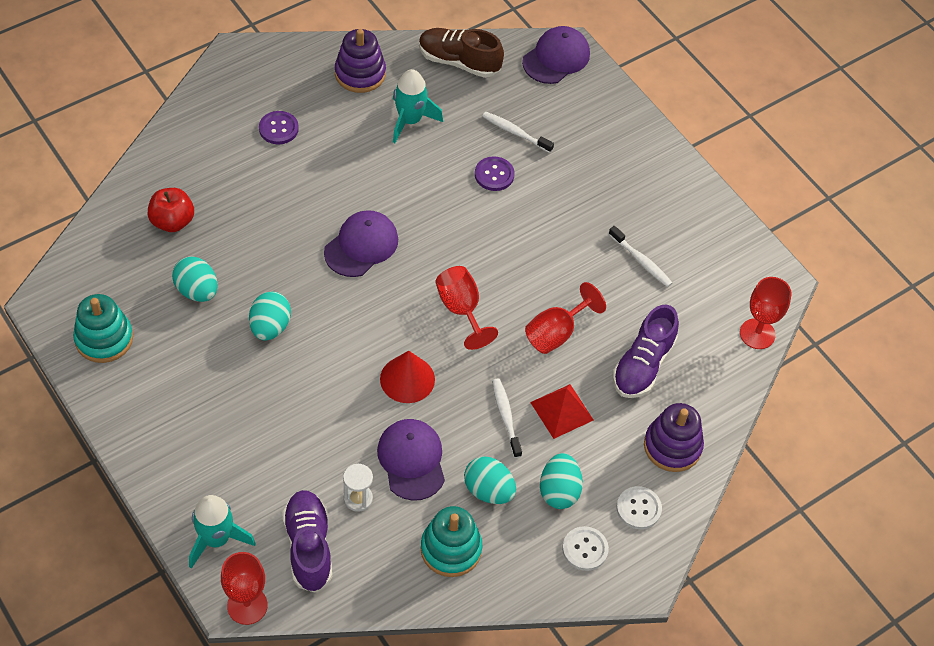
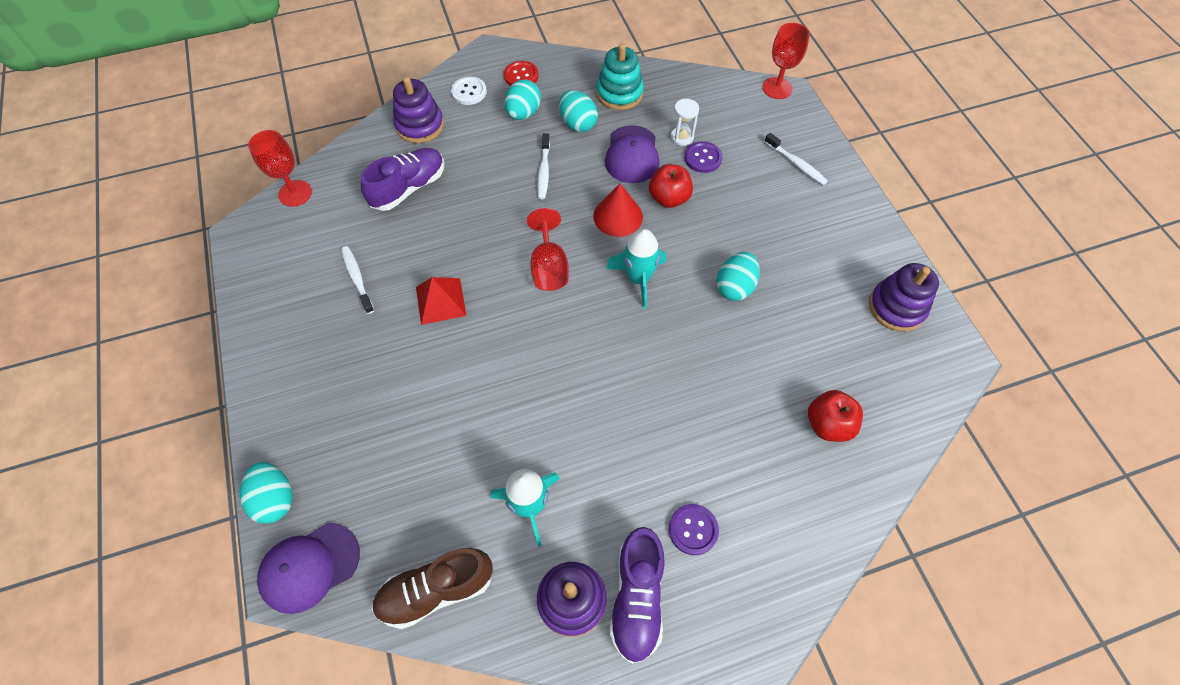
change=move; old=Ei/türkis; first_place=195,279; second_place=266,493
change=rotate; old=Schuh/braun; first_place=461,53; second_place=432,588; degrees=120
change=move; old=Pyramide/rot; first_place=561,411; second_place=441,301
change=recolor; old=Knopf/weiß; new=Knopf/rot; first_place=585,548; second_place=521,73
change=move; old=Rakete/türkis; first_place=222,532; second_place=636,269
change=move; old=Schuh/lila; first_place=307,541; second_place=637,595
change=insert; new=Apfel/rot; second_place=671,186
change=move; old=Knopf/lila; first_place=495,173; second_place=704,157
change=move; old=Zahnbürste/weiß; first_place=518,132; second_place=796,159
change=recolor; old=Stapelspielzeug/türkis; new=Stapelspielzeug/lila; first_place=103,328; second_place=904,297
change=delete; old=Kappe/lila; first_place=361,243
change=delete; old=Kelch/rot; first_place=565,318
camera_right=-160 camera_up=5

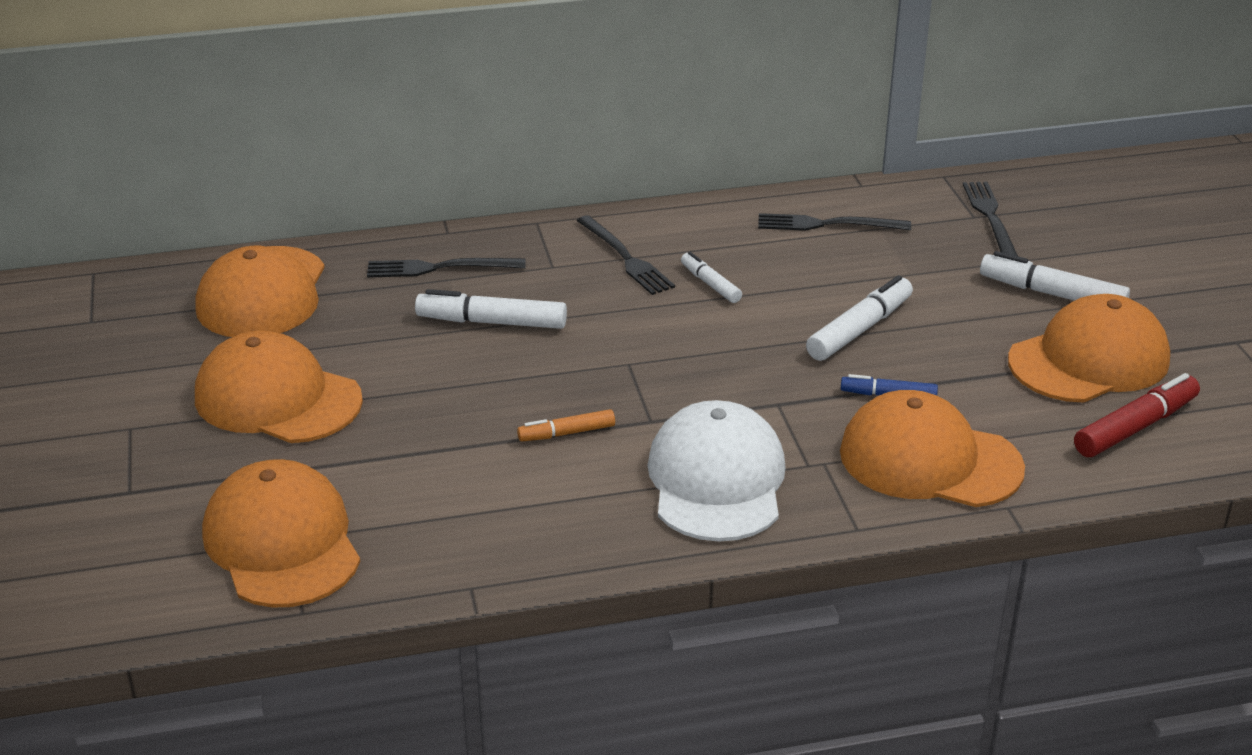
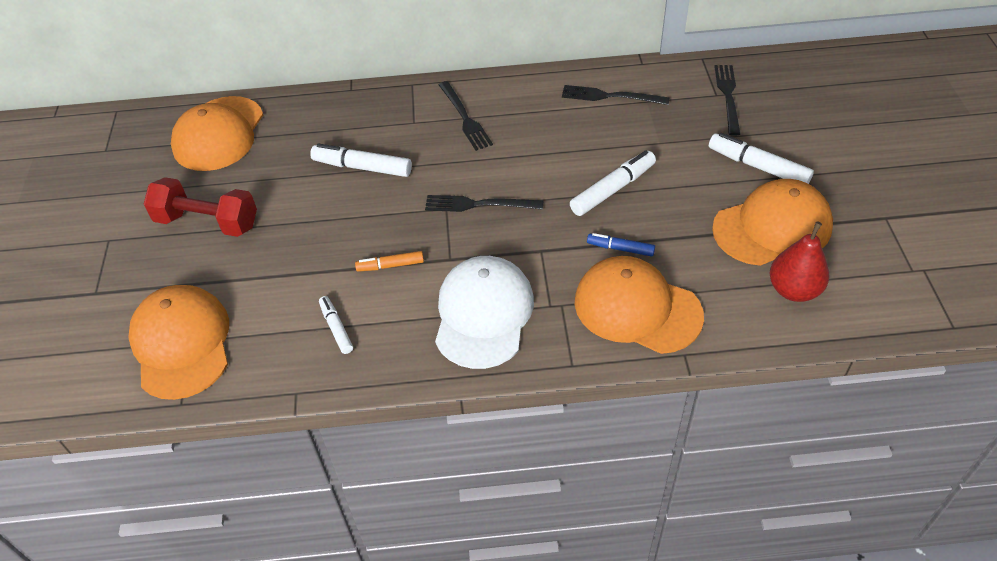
change=replace; old=Kappe/orange; new=Hantel/rot; first_place=279,387; second_place=200,207
change=move; old=Filzstift/weiß; first_place=711,277; second_place=336,325
change=move; old=Gabel/schwarz; first_place=446,268; second_place=484,203
change=replace; old=Filzstift/rot; new=Birne/rot; first_place=1137,415; second_place=799,261
camera_right=10 camera_up=15

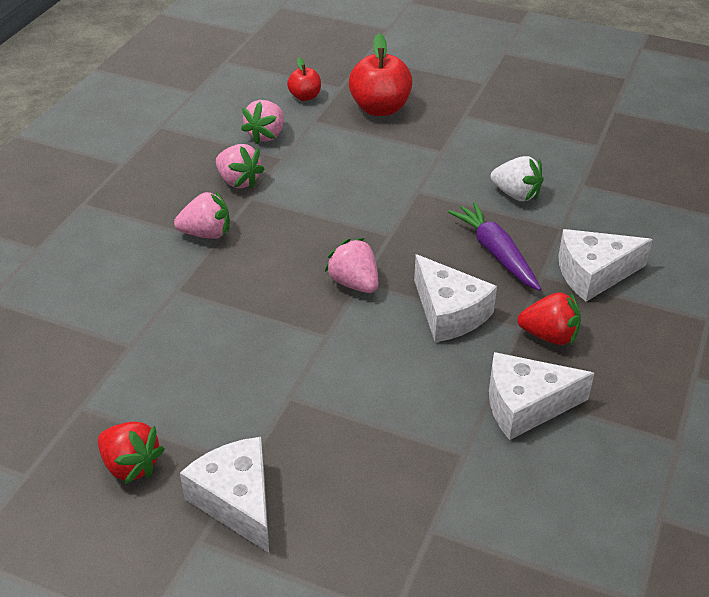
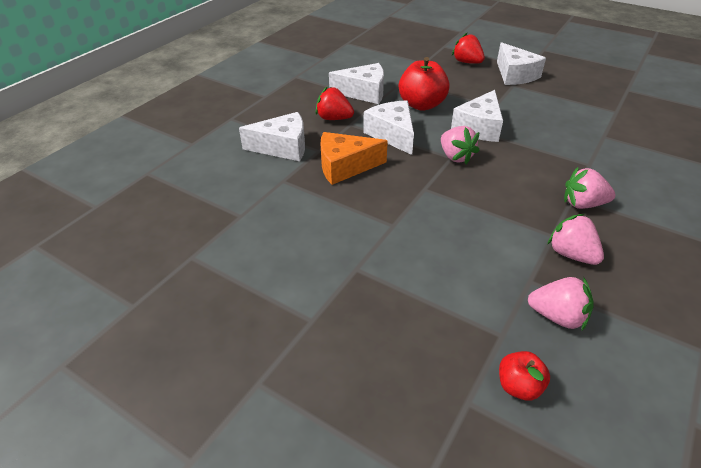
change=replace; old=Karotte/lila; new=Käse/orange; first_place=494,246; second_place=354,158
change=move; old=Apfel/rot; first_place=380,75; second_place=424,84
change=insert; new=Käse/weiß; second_place=477,116
change=move; old=Erdbeere/rot; first_place=131,453; second_place=468,48
change=rotate; old=Erdbeere/rosa; first_place=262,122; second_place=561,304; degrees=75
change=delete; old=Erdbeere/weiß; first_place=517,179
camera_right=-170 camera_up=0

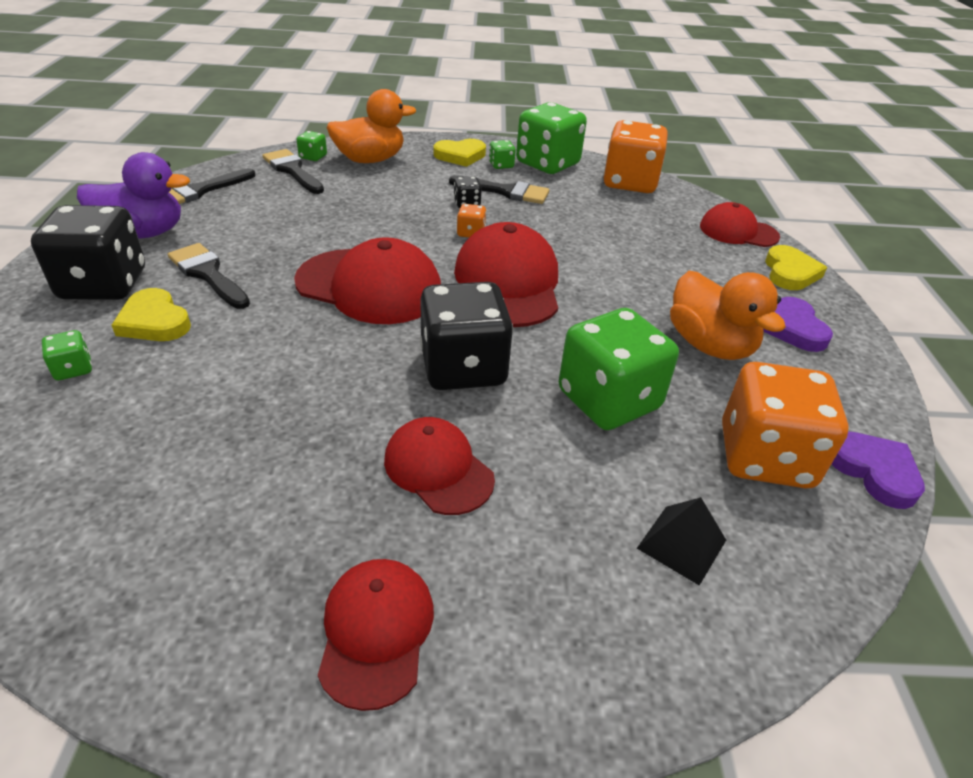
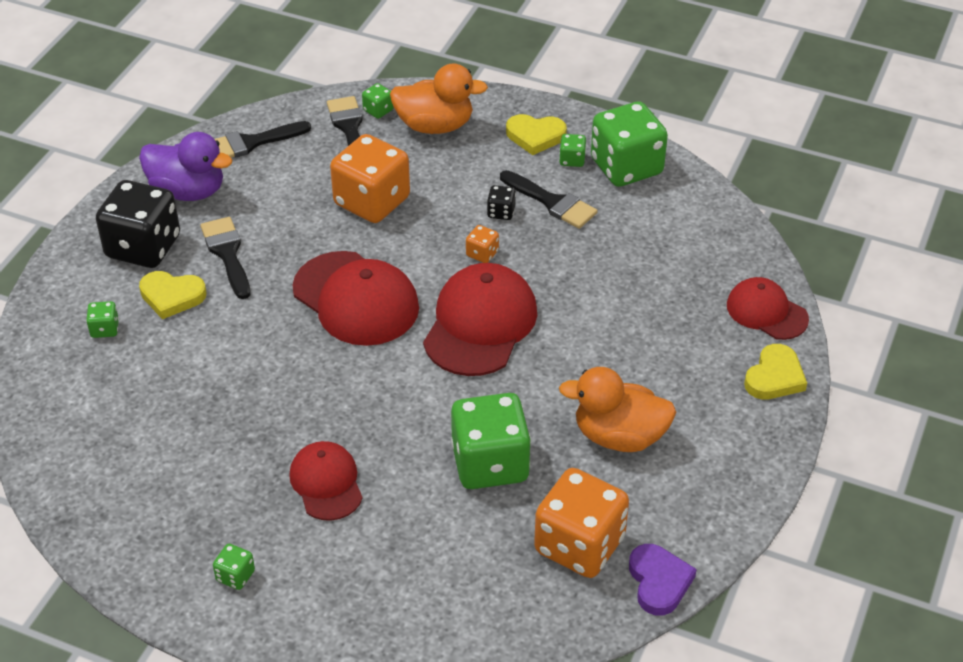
change=rotate; old=Herz/gelb; first_place=151,314; second_place=173,295; degrees=-60
change=replace; old=Kappe/rot; new=Spielwürfel/grün; first_place=376,635; second_place=234,567
change=move; old=Spielwürfel/orange; first_place=635,156; second_place=370,178
change=rotate; old=Ente/orange; first_place=728,315; second_place=618,409; degrees=105
change=delete; old=Spielwürfel/schwarz; first_place=466,336
change=delete; old=Pyramide/schwarz; first_place=681,541
change=delete; old=Herz/lila; first_place=798,324
camera_right=25 camera_up=5

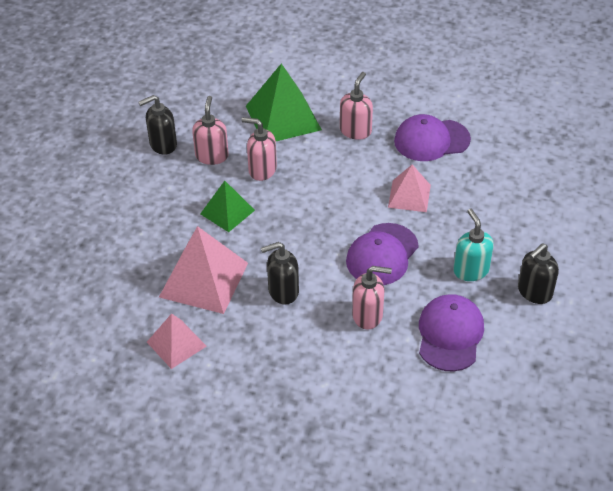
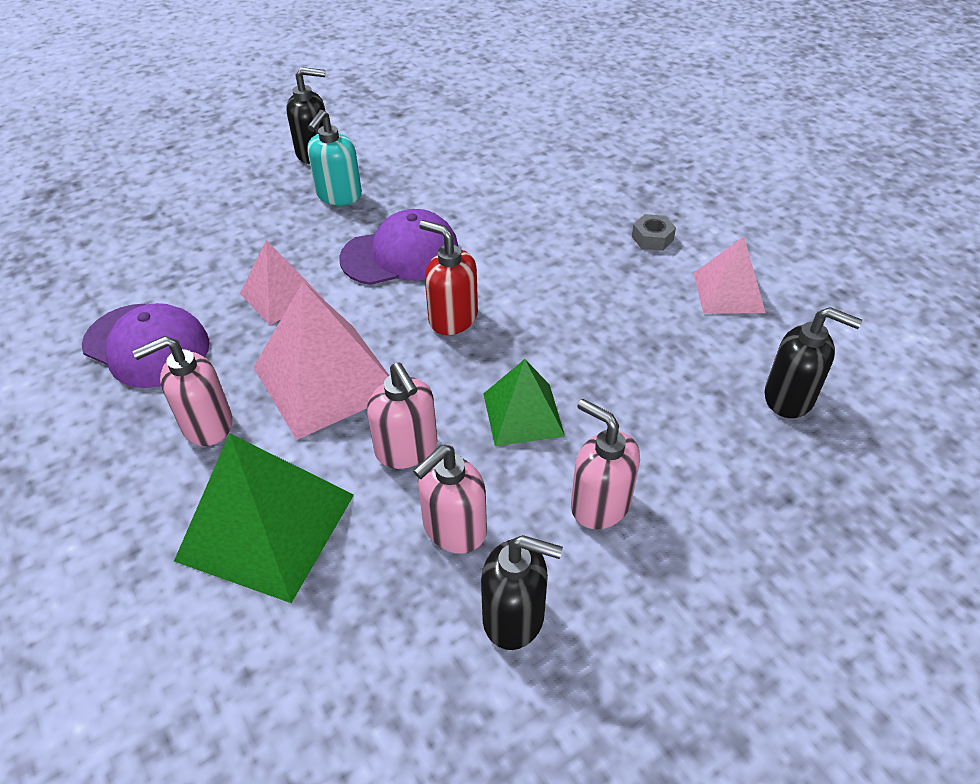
change=move; old=Pyramide/rosa; first_place=203,270; second_place=321,360
change=insert; new=Seifenspender/rot; second_place=448,277
change=move; old=Seifenspender/rosa; first_place=372,297; second_place=605,464
change=insert; new=Sechskantmutter/grau; second_place=654,232
change=move; old=Seifenspender/schwarz; first_place=280,273; second_place=813,362
change=delete; old=Kappe/lila; first_place=451,333
camera_right=-140 camera_up=0

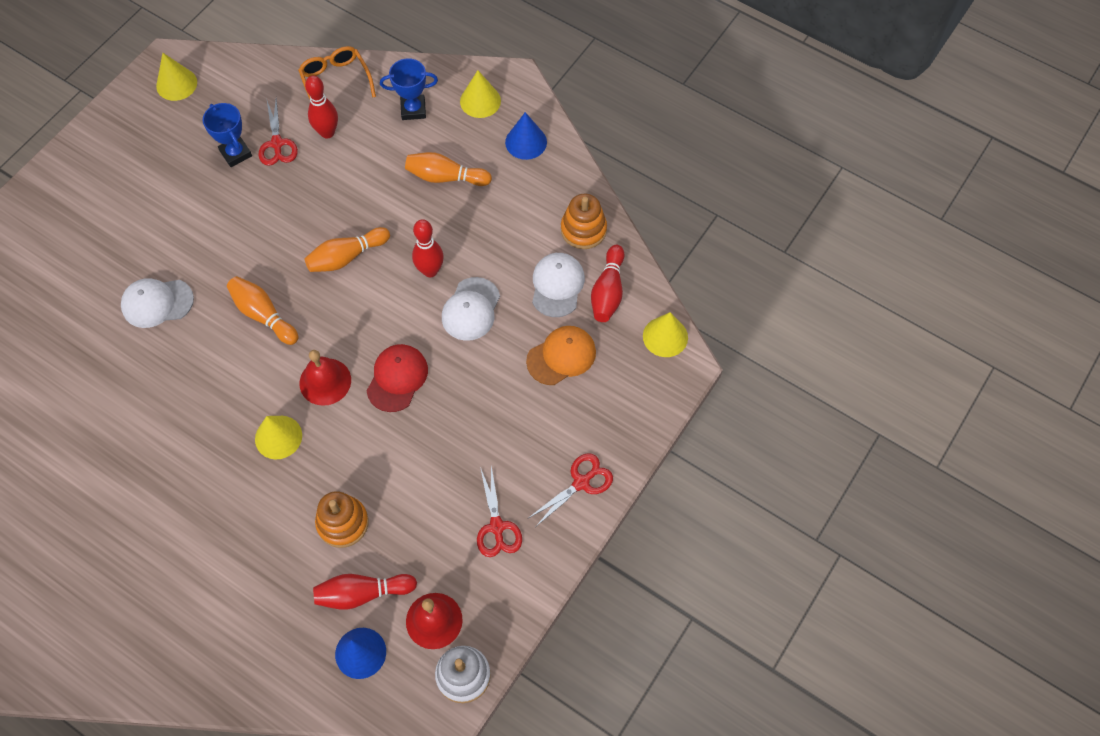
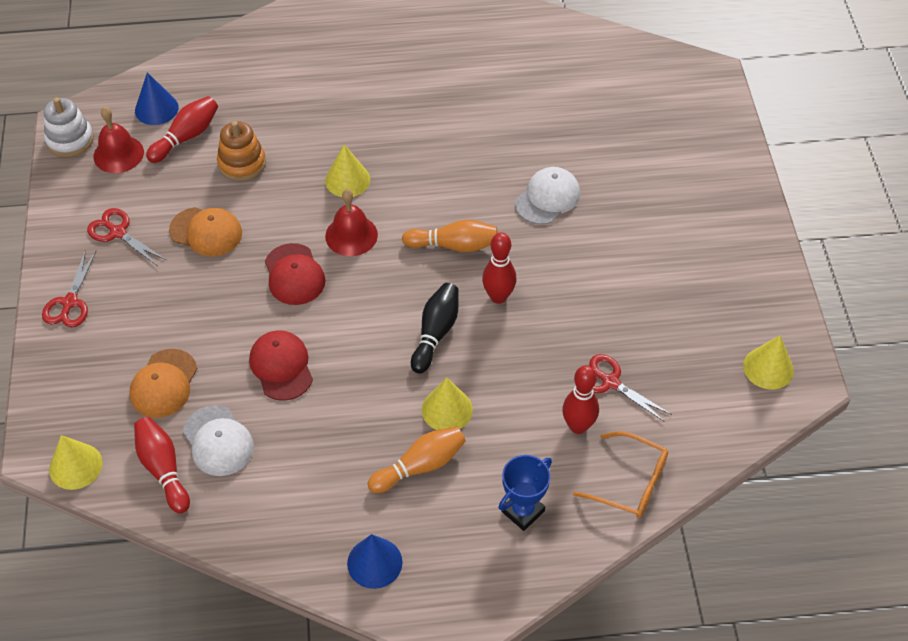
change=insert; new=Kappe/orange; second_place=205,231
change=recolor; old=Kappe/weiß; new=Kappe/rot; first_place=471,309; second_place=281,365
change=recolor; old=Bowlingkegel/orange; new=Bowlingkegel/schwarz; first_place=347,249; second_place=434,328
change=move; old=Kegel/gelb; first_place=480,94; second_place=447,404
change=move; old=Bowlingkegel/rot; first_place=428,248; second_place=499,268
change=delete; old=Pokal/blau; first_place=227,135
change=delete; old=Stapelspielzeug/orange; first_place=584,221
camera_right=140 camera_up=-10

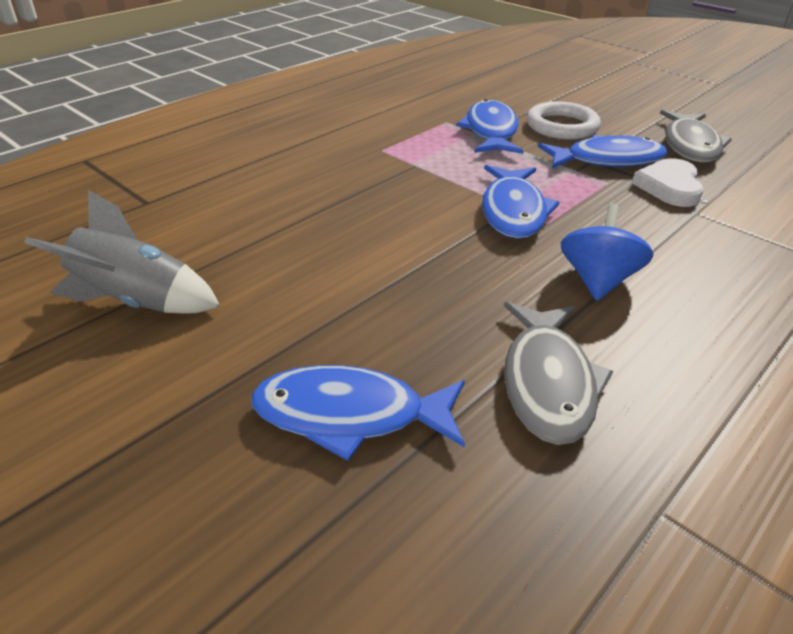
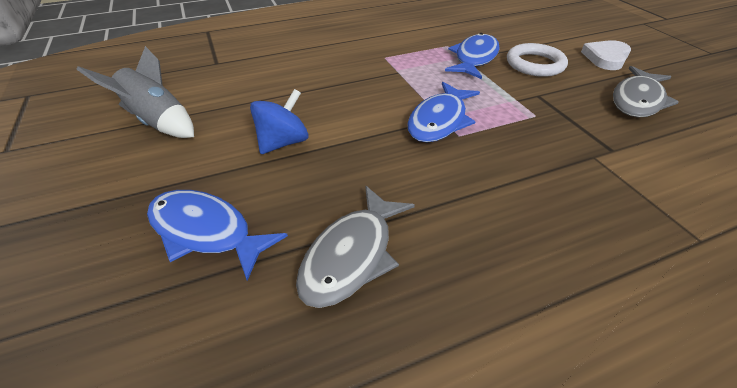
change=move; old=Kreisel/blau; first_place=607,252; second_place=279,121
change=move; old=Herz/weiß; first_place=668,182; second_place=606,55
change=delete; old=Fisch/blau; first_place=603,152
camera_right=25 camera_up=5

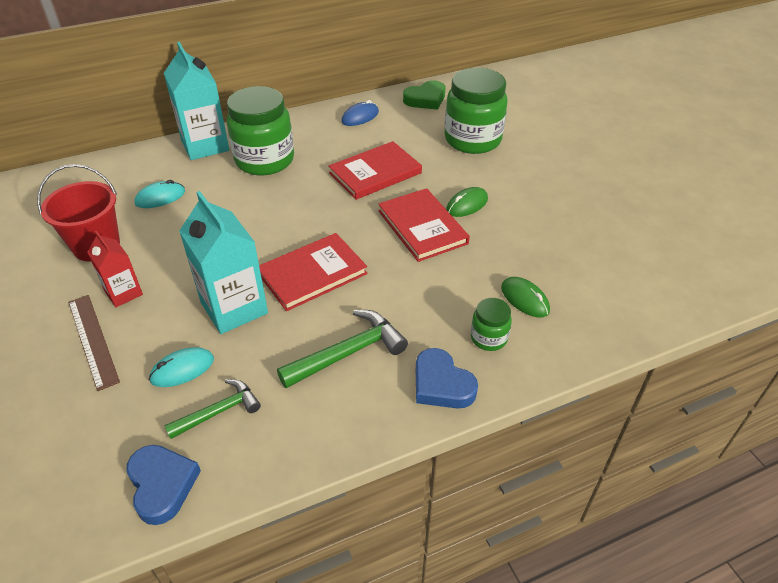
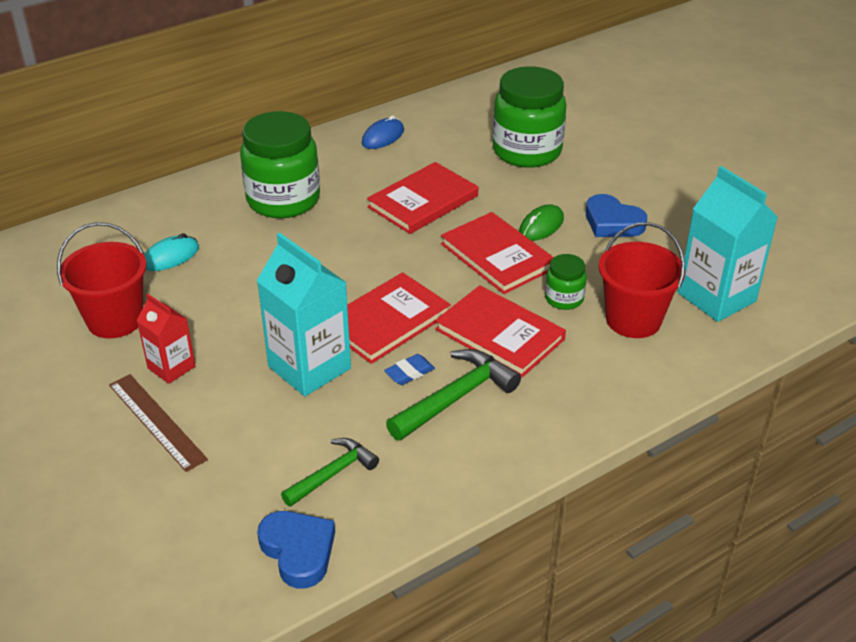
change=insert; new=Radiergummi/blau; second_place=409,369
change=insert; new=Buch/rot; second_place=500,331
change=move; old=Einmachglas/grün; first_place=491,324; second_place=566,282
change=move; old=Herz/blau; first_place=447,378; second_place=616,215
change=replace; old=Computermaus/grün; new=Eimer/rot; first_place=525,297; second_place=642,280
change=move; old=Getränkekarton/türkis; first_place=197,101; second_place=728,244
change=delete; old=Computermaus/türkis; first_place=181,367
change=delete; old=Herz/grün; first_place=424,95
camera_right=-10 camera_up=-5

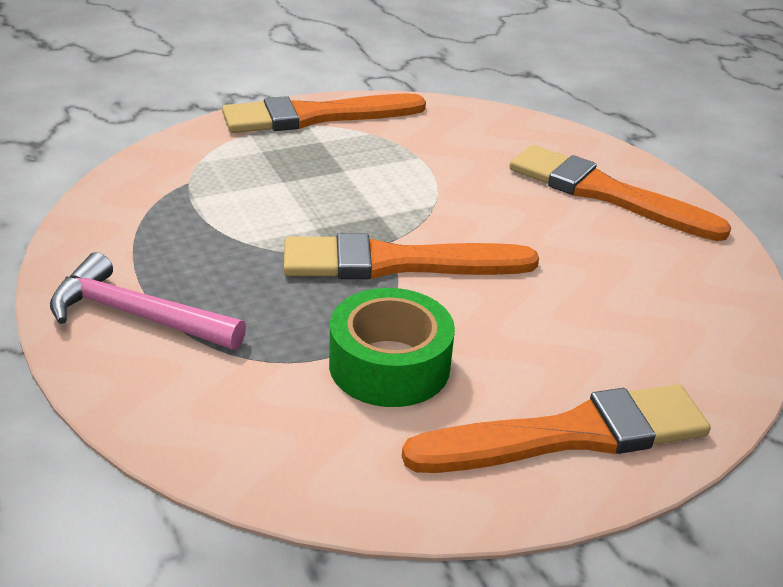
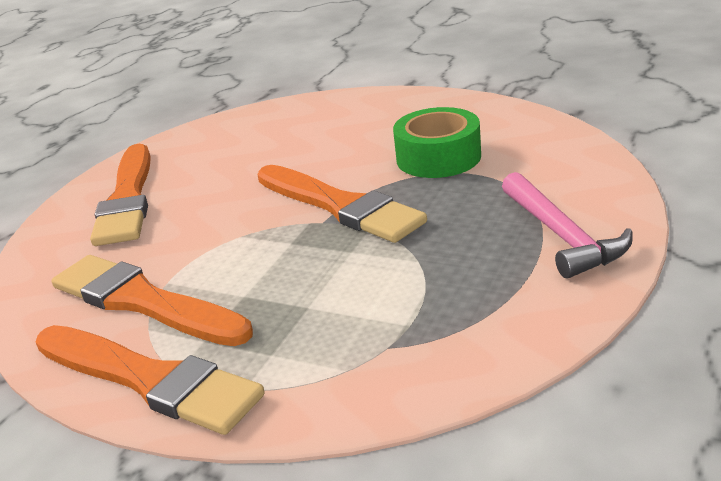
change=move; old=Pinsel/orange; first_place=556,428; second_place=152,300
camera_right=-125 camera_up=-5

